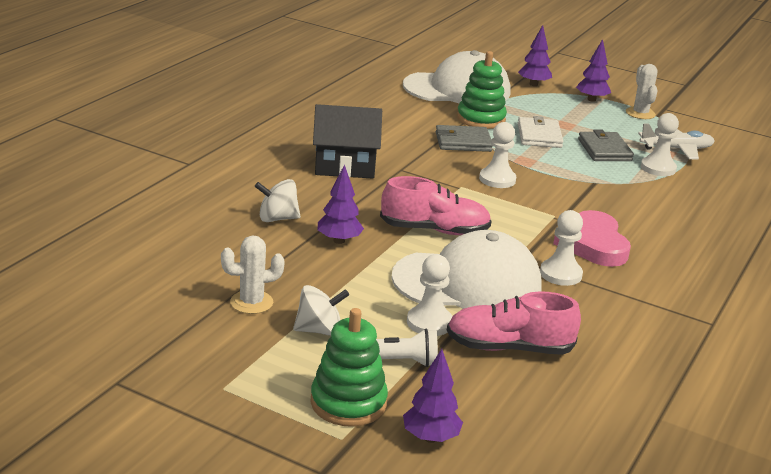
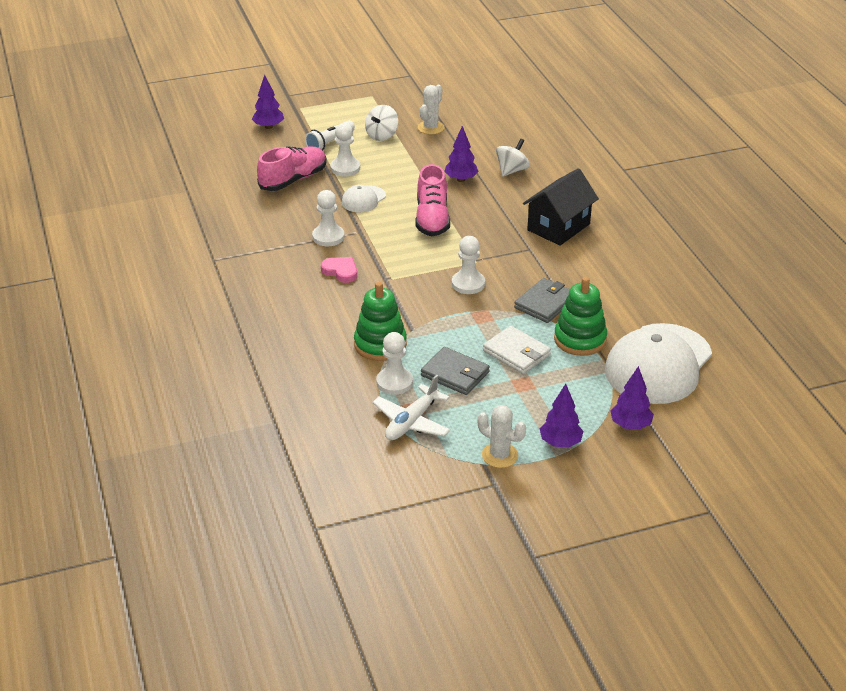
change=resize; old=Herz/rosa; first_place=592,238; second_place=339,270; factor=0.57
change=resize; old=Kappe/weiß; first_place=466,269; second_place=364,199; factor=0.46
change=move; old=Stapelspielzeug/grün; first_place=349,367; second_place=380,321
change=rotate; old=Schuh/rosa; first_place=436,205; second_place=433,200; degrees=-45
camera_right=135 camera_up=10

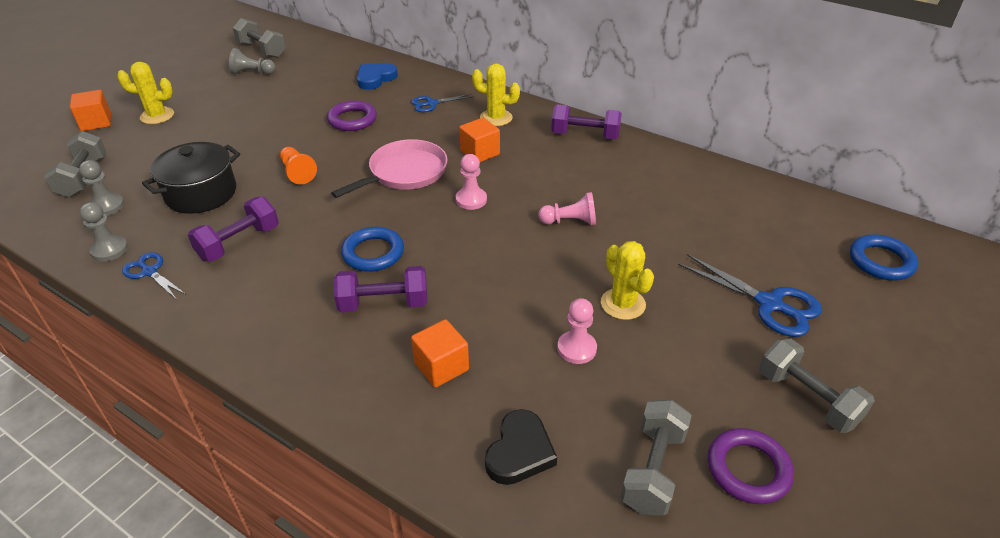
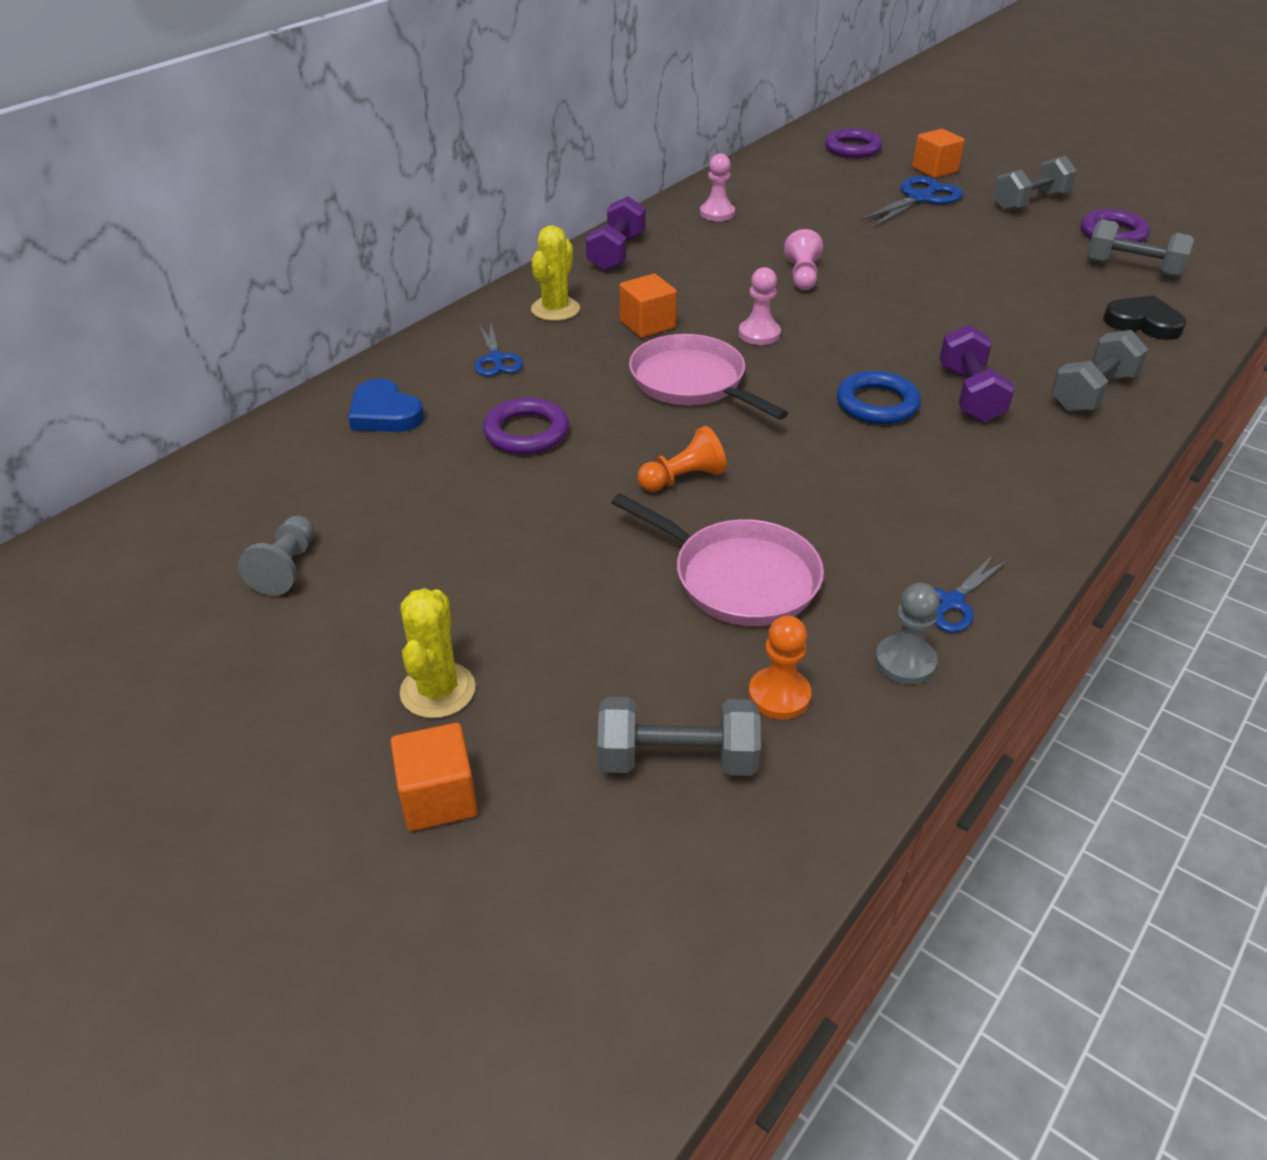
change=replace; old=Kochtopf/schwarz; new=Pfanne/rosa; first_place=191,178; second_place=717,559
change=move; old=Bauer/rosa; first_place=577,331; second_place=717,187
change=recolor; old=Bauer/grau; new=Bauer/orange; first_place=101,188; second_place=779,668
change=recolor; old=Ring/blau; new=Ring/lila; first_place=884,257; second_place=854,143
change=move; old=Kubus/orange; first_place=440,353; second_place=938,153
change=move; old=Hantel/grau; first_place=259,38; second_place=1100,371
change=delete; old=Hantel/lila; first_place=233,229
change=delete; old=Kaktus/gelb; first_place=627,280
camera_right=-85 camera_up=0

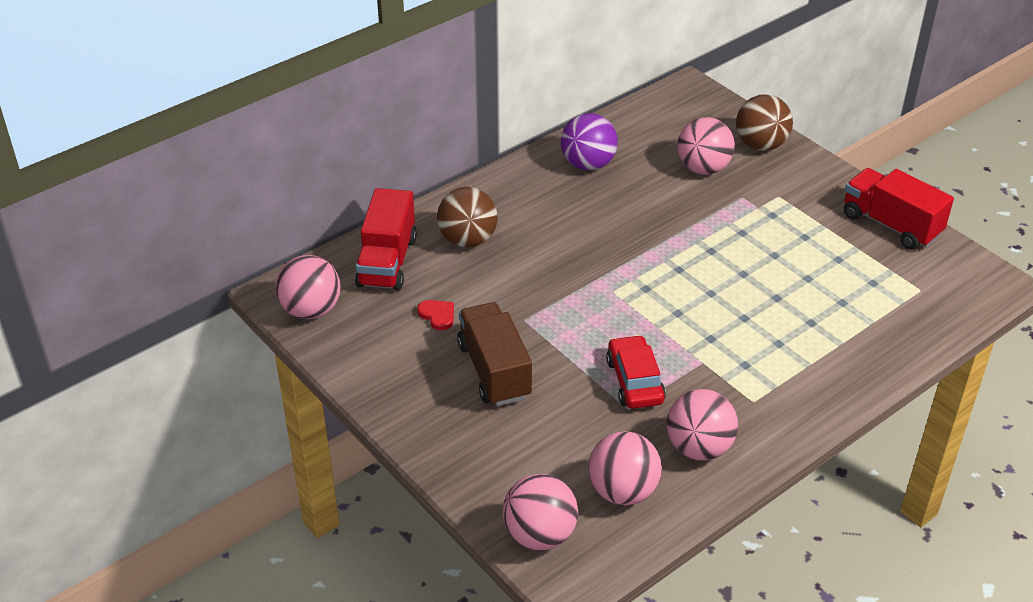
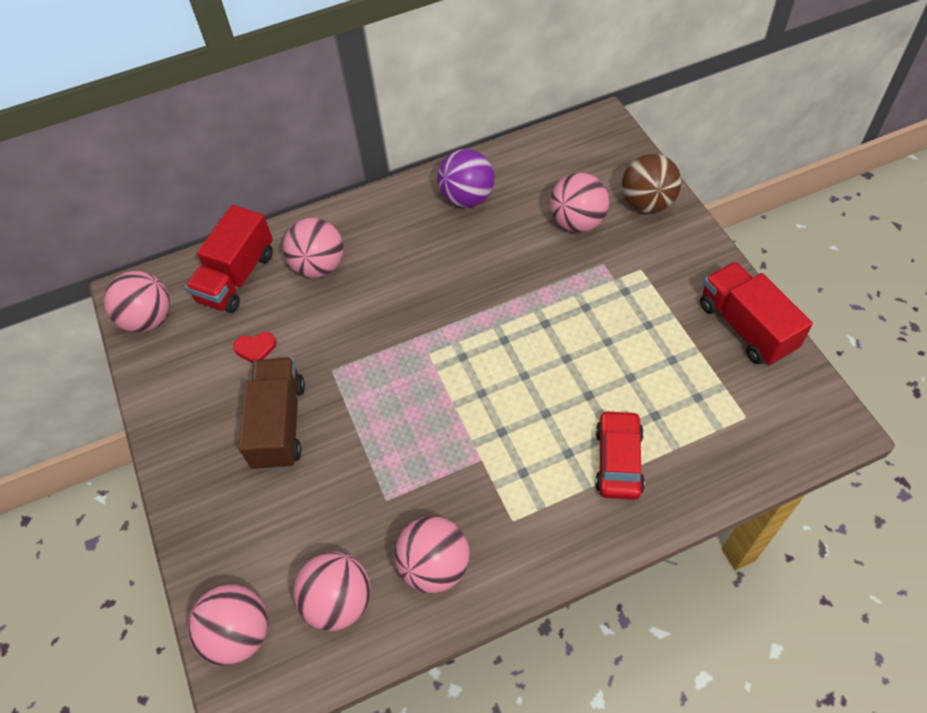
change=rotate; old=Herz/rot; first_place=435,315; second_place=254,347; degrees=105
change=recolor; old=Ball/braun; new=Ball/rosa; first_place=467,217; second_place=313,248
change=move; old=Auto/rot; first_place=636,372; second_place=620,455
camera_right=20 camera_up=15

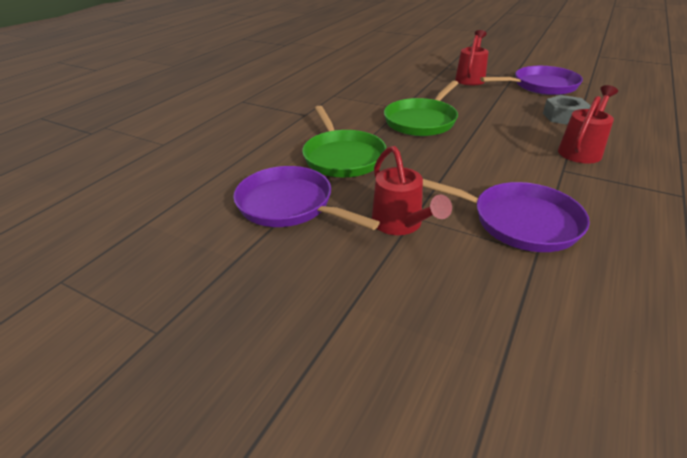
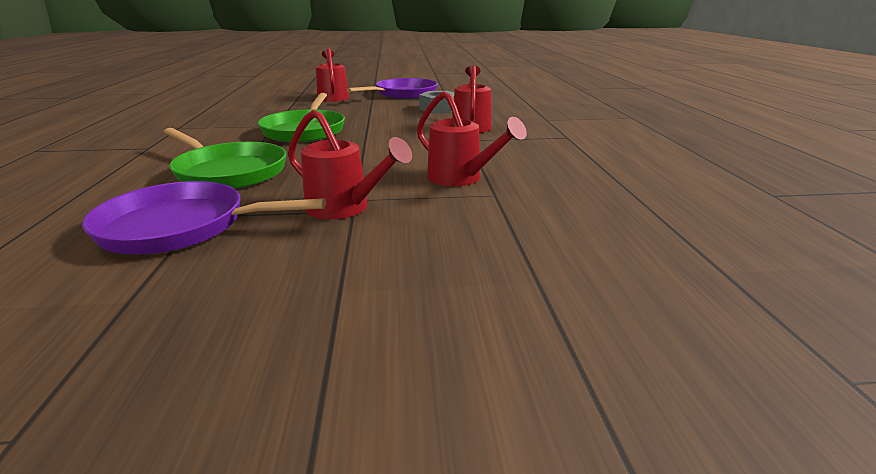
change=replace; old=Pfanne/lila; new=Gießkanne/rot; first_place=506,215; second_place=472,138
camera_right=-35 camera_up=-10

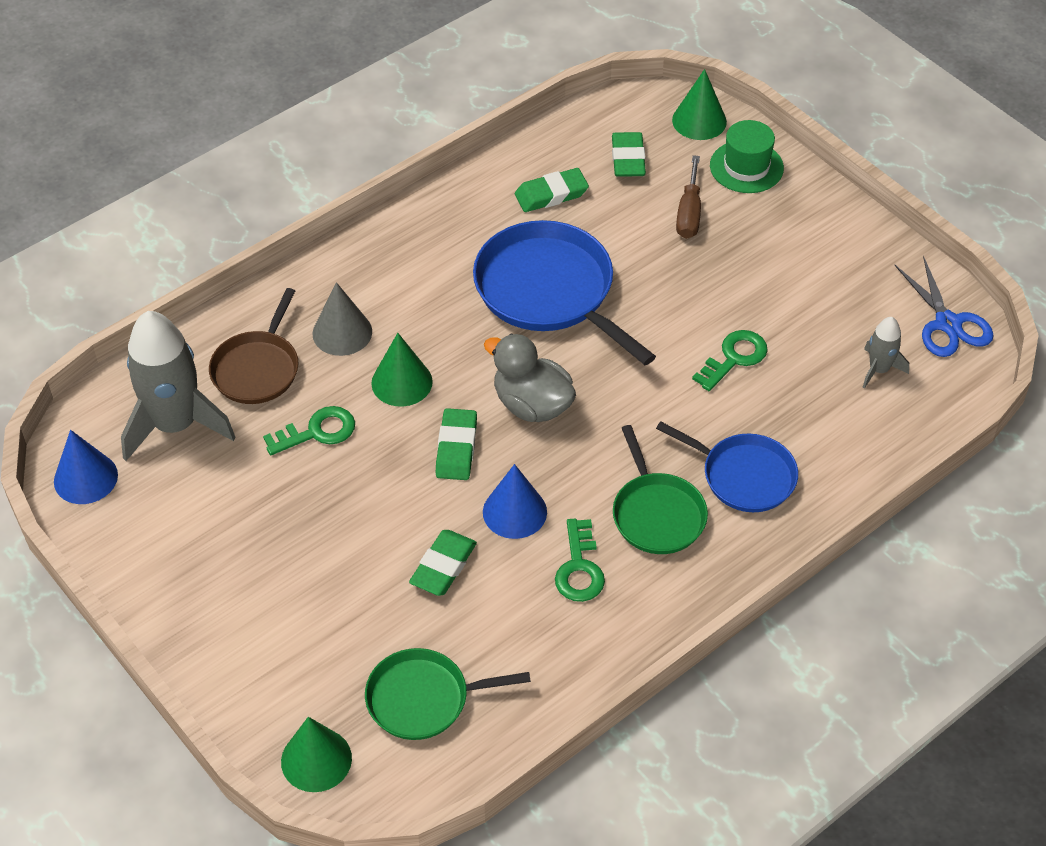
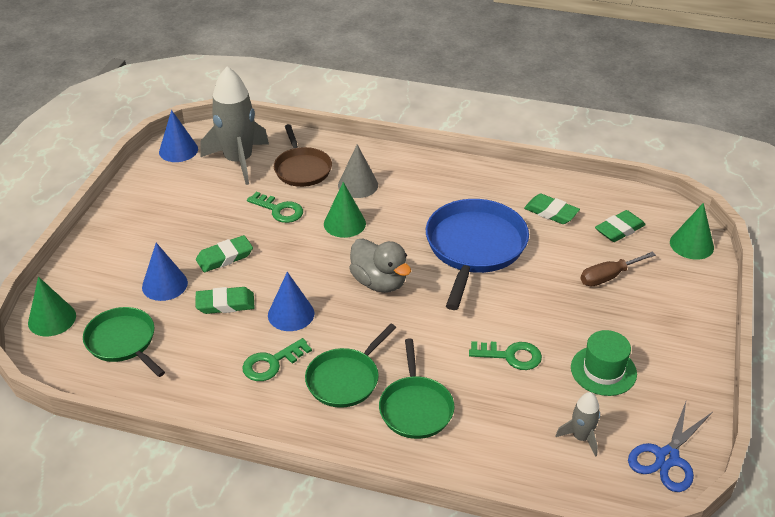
change=insert; new=Kegel/blau; second_place=165,272
change=move; old=Radiergummi/grün; first_place=456,444; second_place=224,253
change=rotate; old=Pfanne/braun; first_place=254,346; second_place=303,155; degrees=-90
change=rotate; old=Ente/grau; first_place=530,378; second_place=380,265; degrees=135
change=recolor; old=Pfanne/blau; new=Pfanne/grün; first_place=727,466; second_place=416,389
change=move; old=Hut/grün; first_place=747,156; second_place=604,363
camera_right=55 camera_up=-10

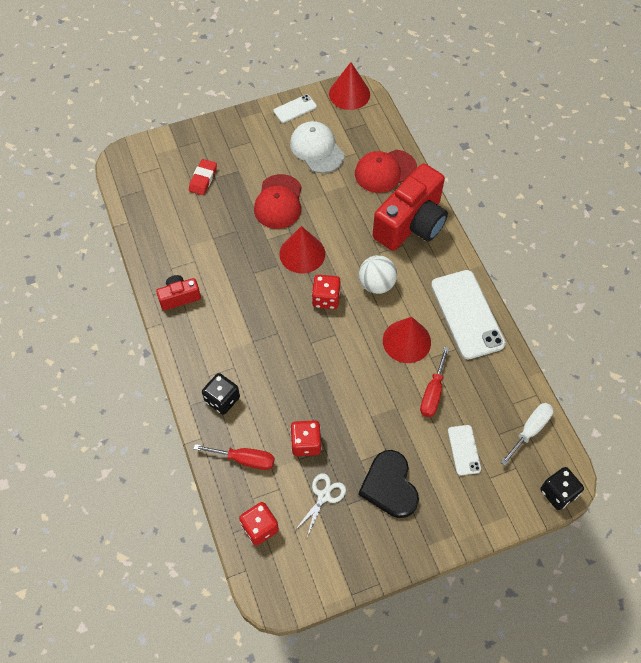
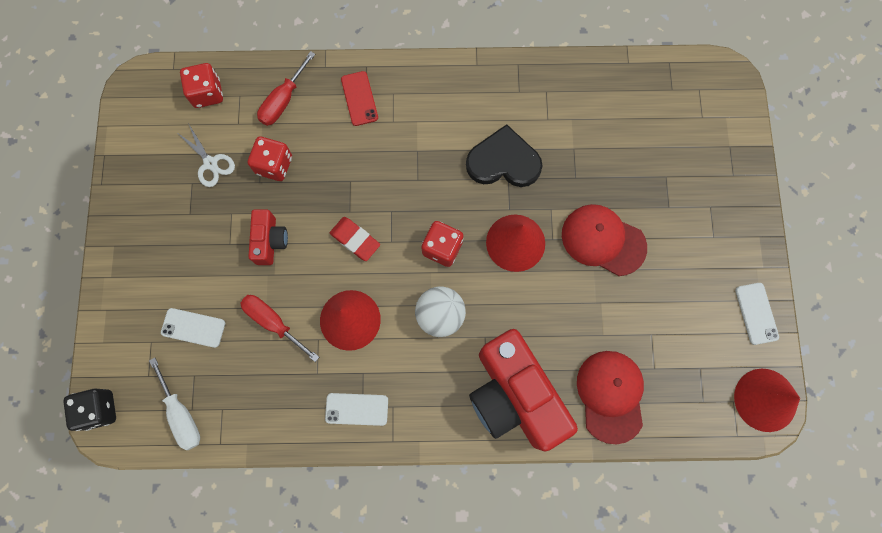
change=move; old=Kamera/rot; first_place=178,292; second_place=268,237
change=resize; old=Handy/weiß; first_place=468,314; second_place=356,409; factor=0.5
change=move; old=Radiergummi/rot; first_place=203,177; second_place=355,239
change=replace; old=Spielwürfel/schwarz; new=Handy/rot; first_place=221,394; second_place=359,98
change=move; old=Herz/schwarz; first_place=388,484; second_place=504,155
change=delete; old=Kappe/weiß; first_place=317,147
camera_right=110 camera_up=15

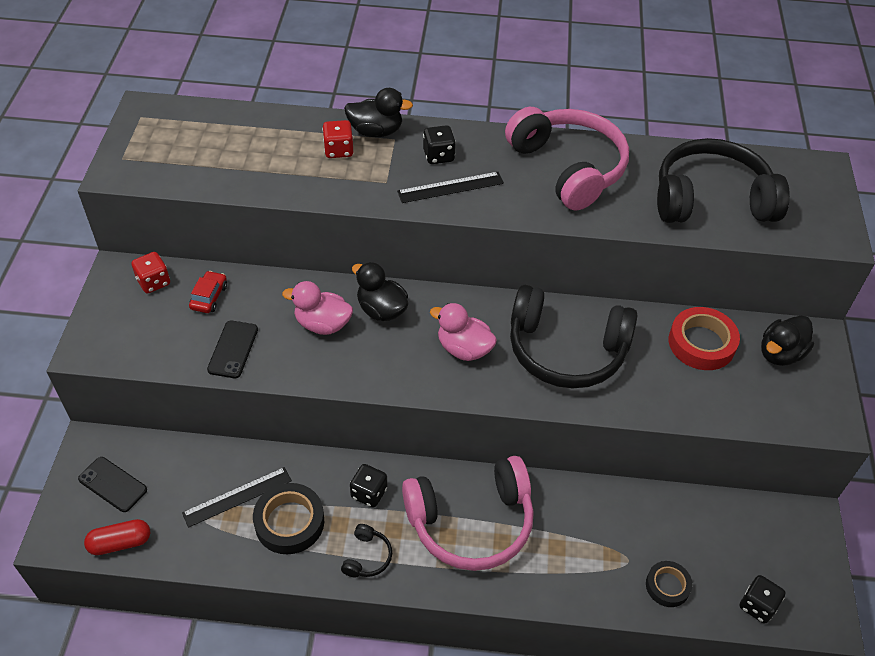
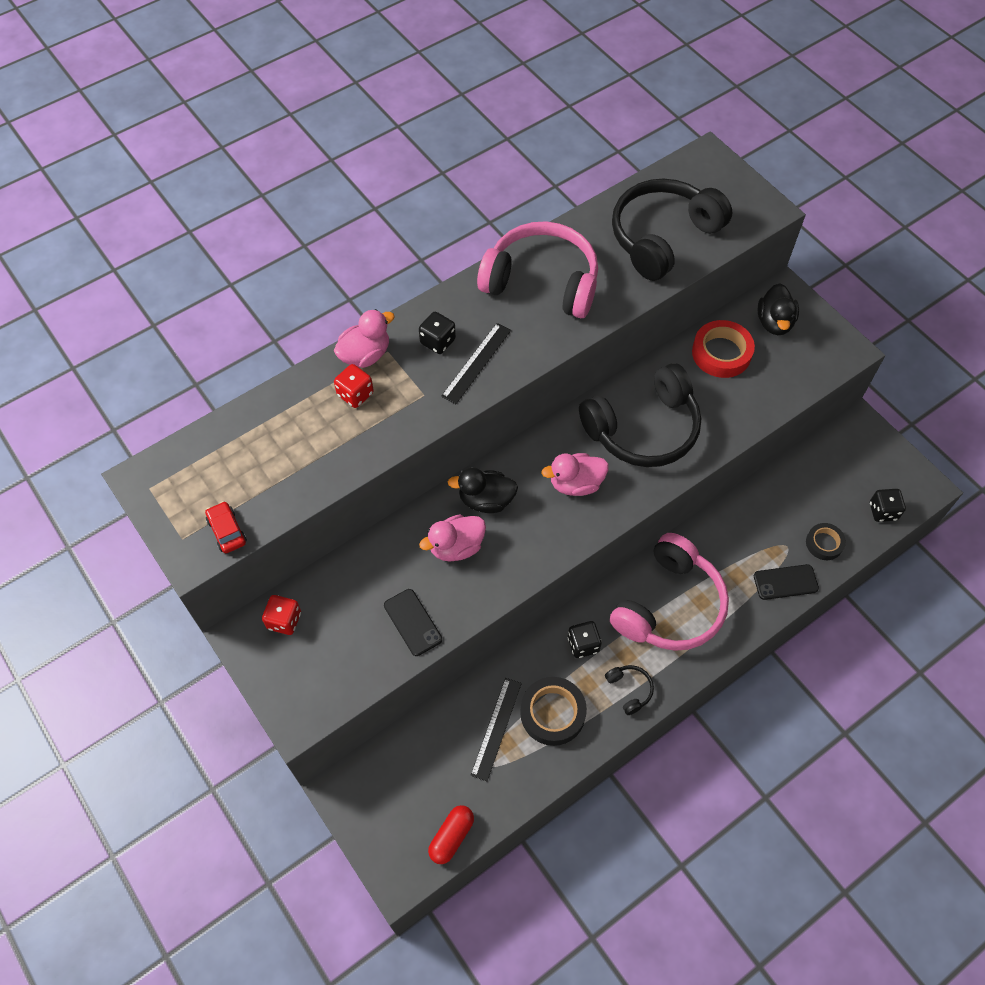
change=move; old=Auto/rot; first_place=208,292; second_place=226,527
change=recolor; old=Ente/schwarz; new=Ente/rosa; first_place=378,112; second_place=364,338
change=move; old=Handy/schwarz; first_place=112,484; second_place=786,582
camera_right=-40 camera_up=10

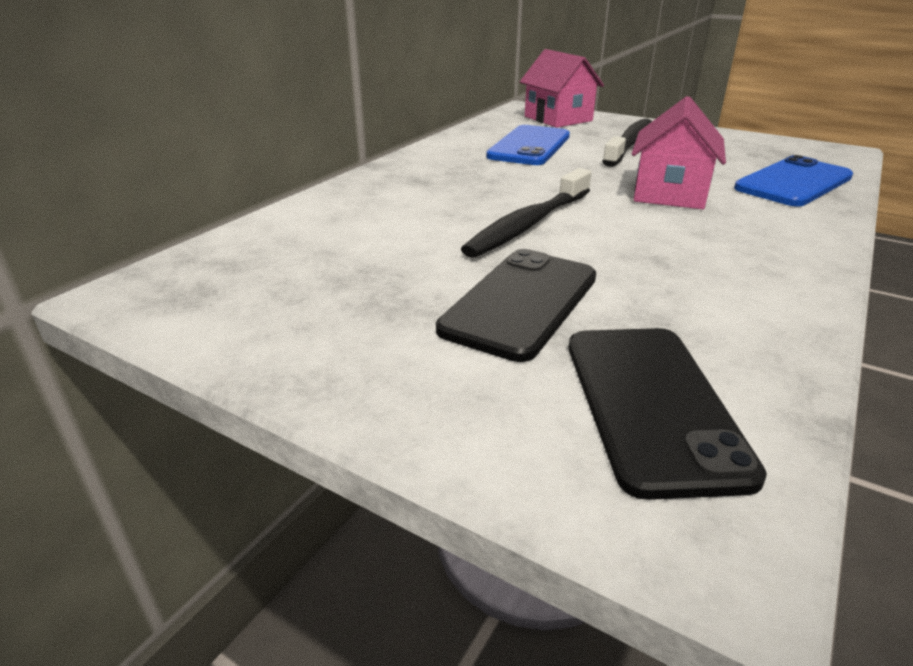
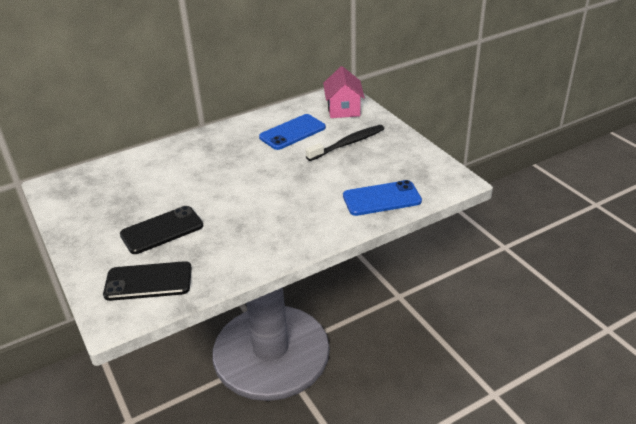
change=rotate; old=Handy/schwarz; first_place=668,414; second_place=147,281; degrees=60
change=delete; old=Zahnbürste/schwarz; first_place=526,213
change=delete; old=Haus/rosa; first_place=679,152
camera_right=30 camera_up=5

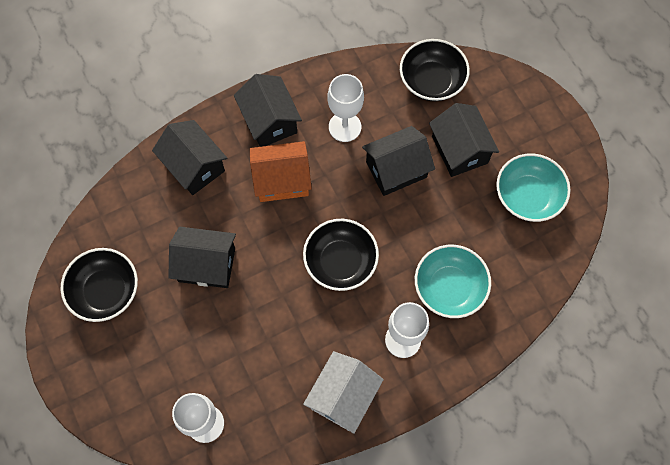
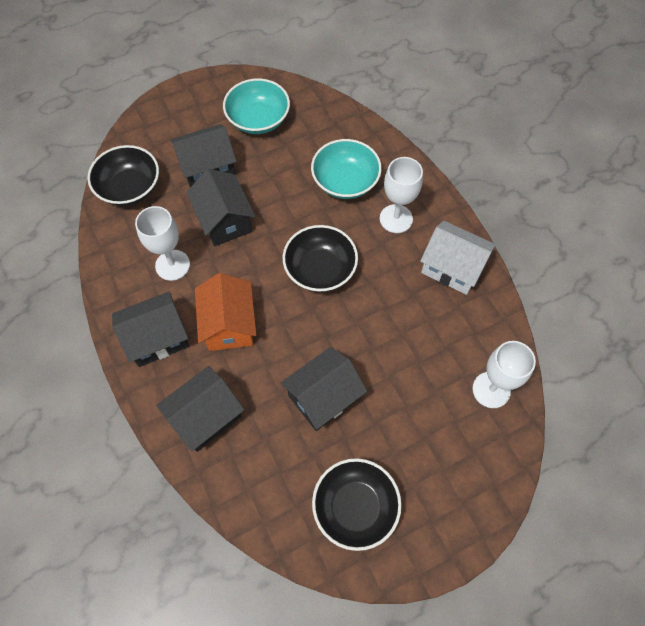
change=rotate; old=Haus/schwarz; first_place=202,257; second_place=324,389; degrees=45
camera_right=-90 camera_up=-5

